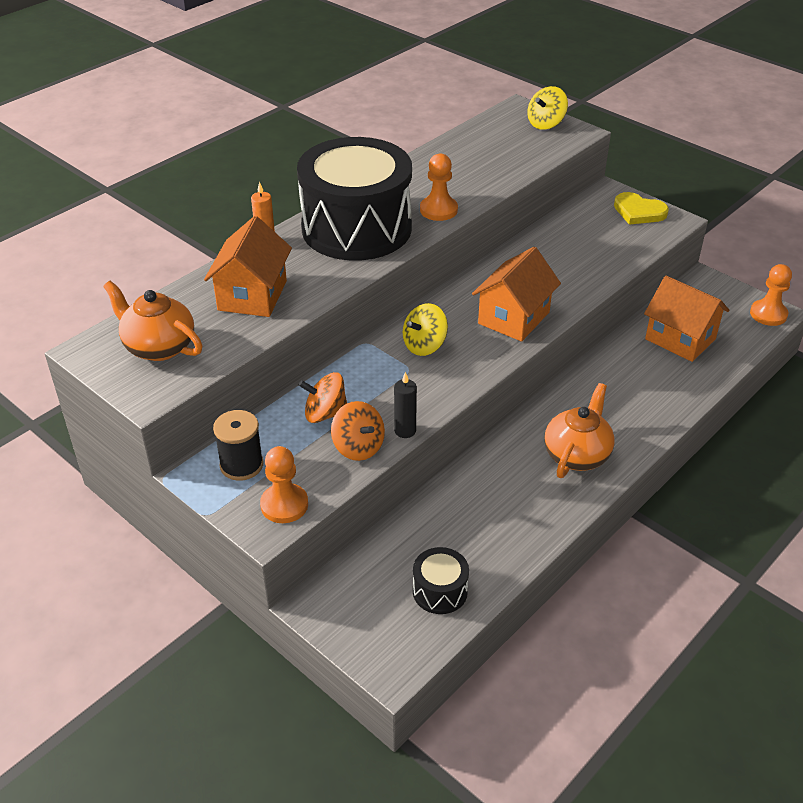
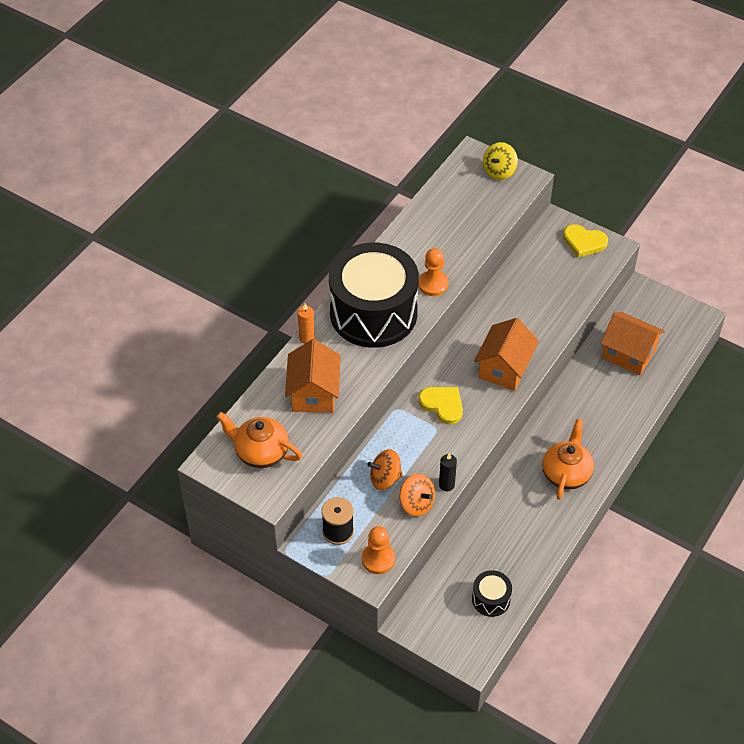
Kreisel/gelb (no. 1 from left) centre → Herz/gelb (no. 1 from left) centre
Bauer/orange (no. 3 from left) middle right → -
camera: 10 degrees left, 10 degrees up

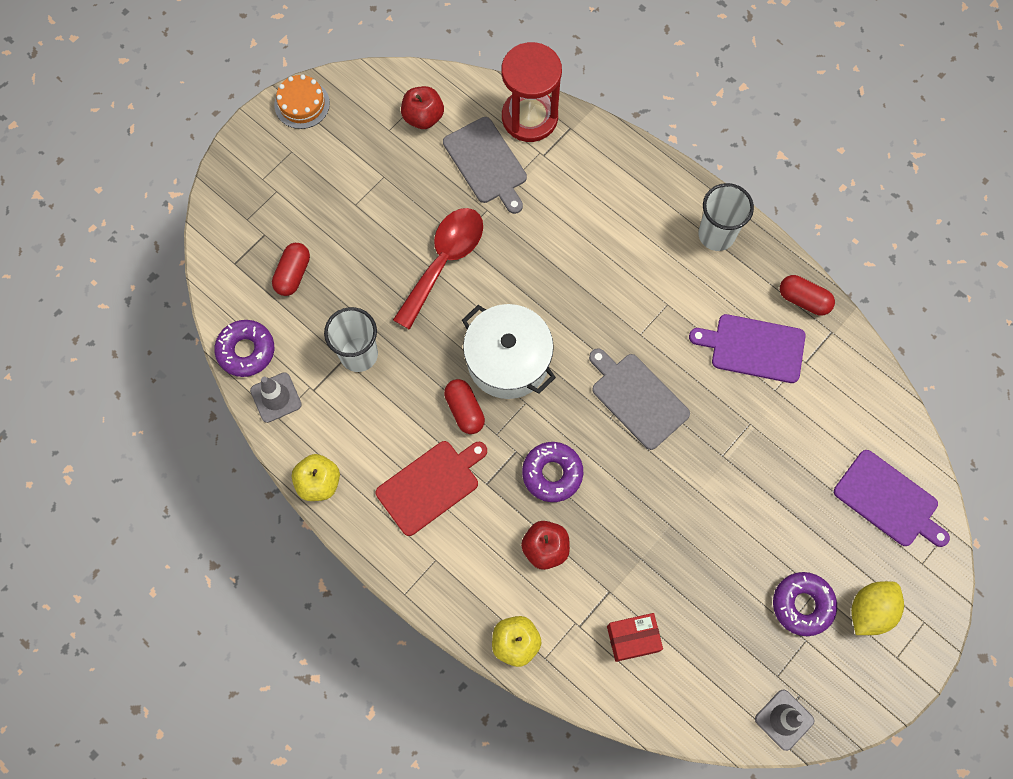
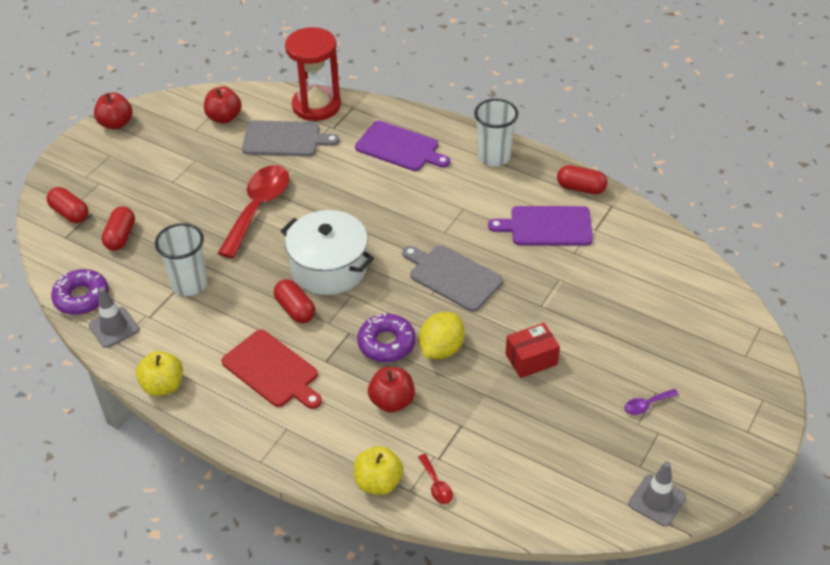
Kuchen/orange top left → Apfel/rot (no. 1 from left) top left
Schneidebrett/rot centre → Schneidebrett/rot middle left, 90 degrees clockwise
Schneidebrett/grau (no. 1 from left) top centre, 45 degrees counterclockwise
Schachtel/rot bottom centre → Schachtel/rot centre, relocated
Donut/lila (no. 3 from left) bottom right → Löffel/lila bottom right
Schneidebrett/lila (no. 2 from left in the first image) middle right → Schneidebrett/lila (no. 1 from left) top centre, relocated
Zitrone/gelb bottom right → Zitrone/gelb centre, relocated
- → Kapsel/rot (no. 1 from left) middle left
- → Löffel/rot (no. 2 from left) bottom centre
camera: 10 degrees left, 25 degrees down

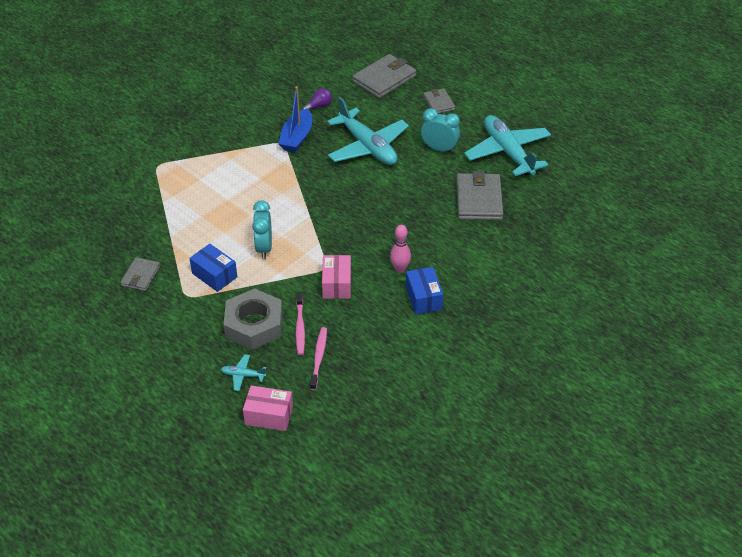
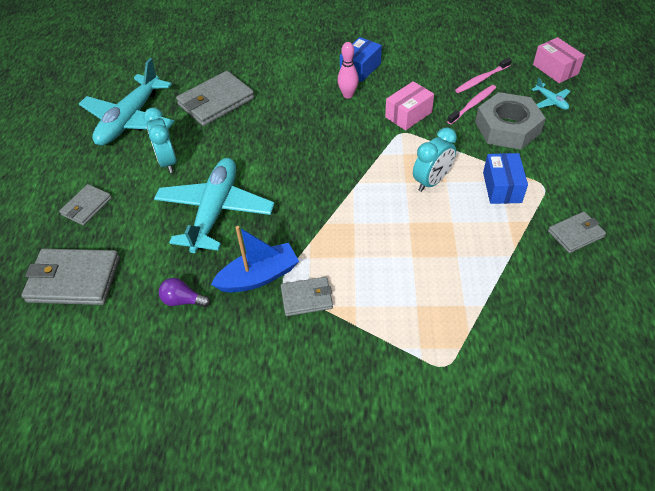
- → Geldbörse/grau (no. 4 from left) centre
camera: 130 degrees left, 5 degrees up

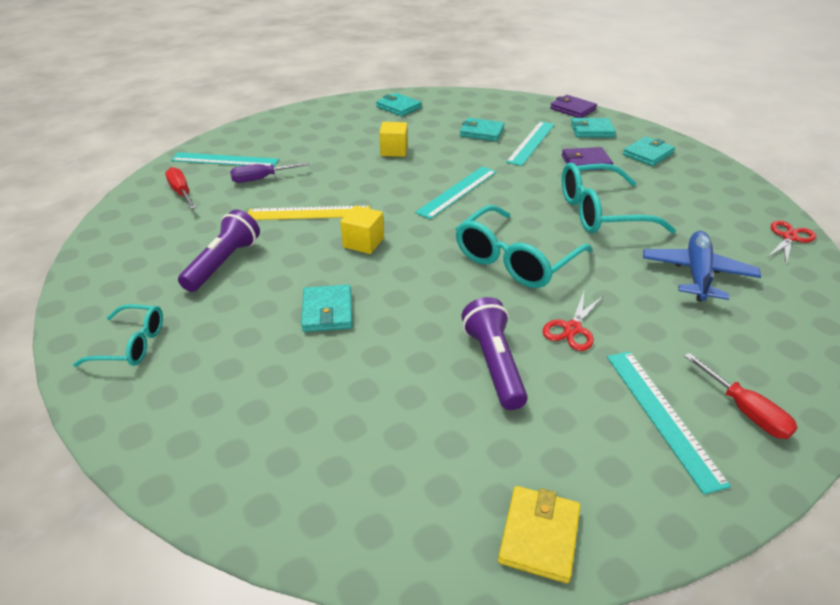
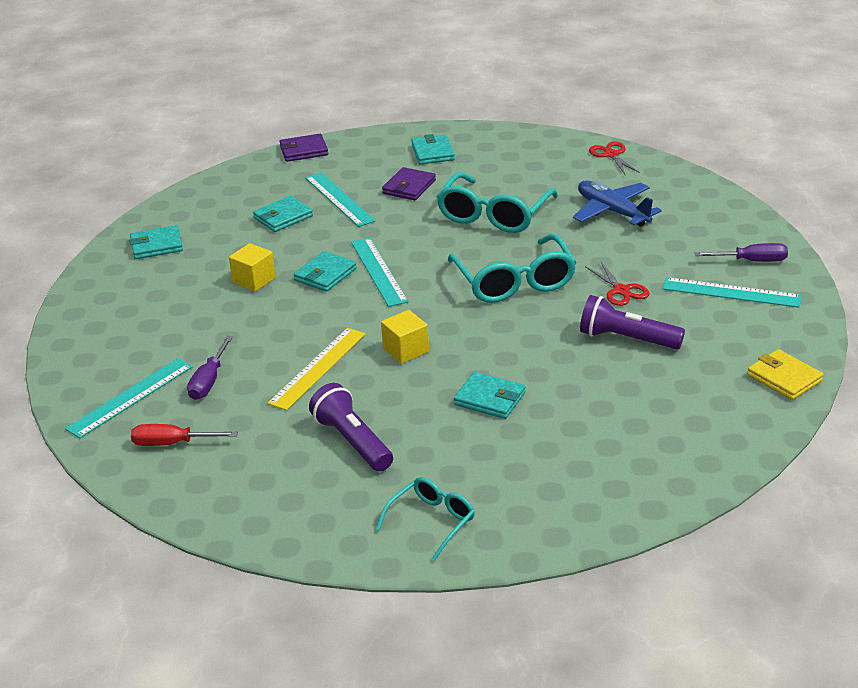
Geldbörse/türkis (no. 4 from left in the first image) top right → Geldbörse/türkis (no. 3 from left) centre, relocated
Schraubenzieher/rot (no. 2 from left) middle right → Schraubenzieher/lila (no. 2 from left) middle right
camera: 55 degrees left, 5 degrees down

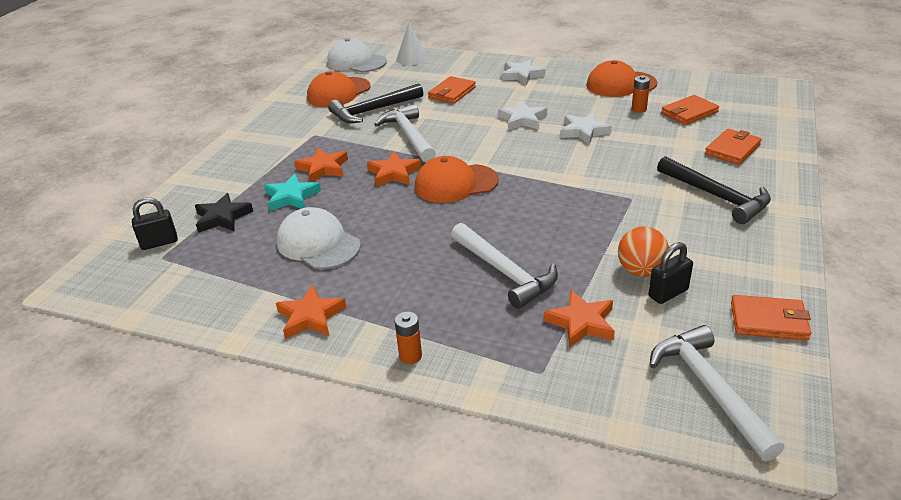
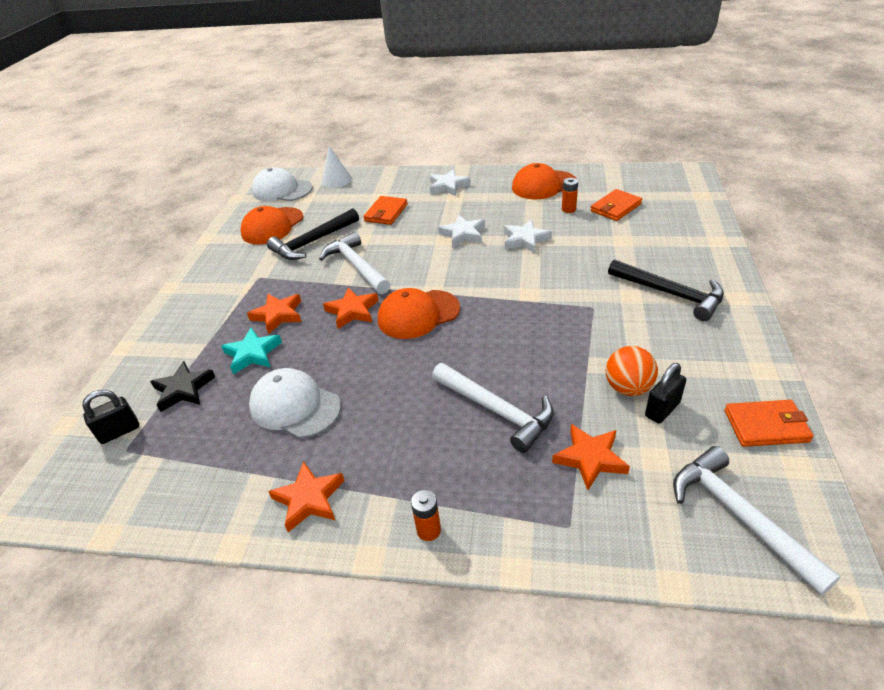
Geldbörse/orange (no. 3 from left) top right → -
camera: 10 degrees left, 5 degrees up

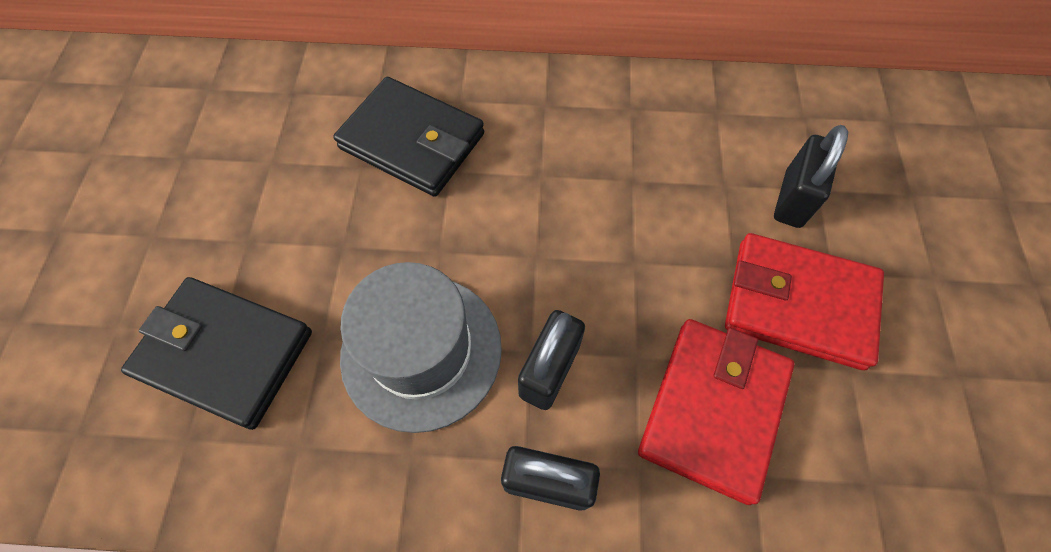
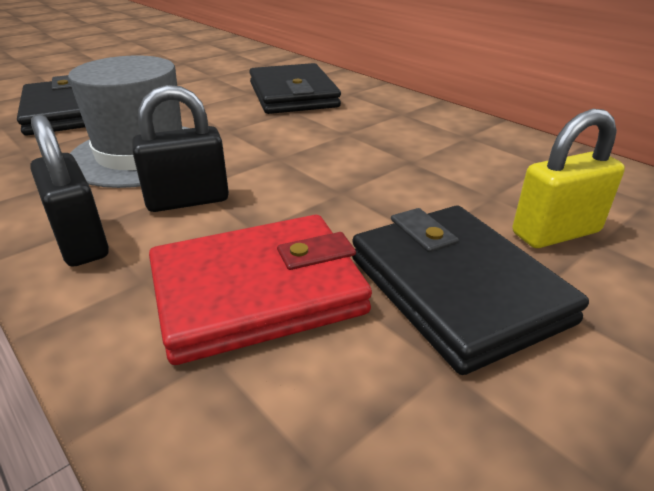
Geldbörse/rot (no. 2 from left) middle right → Geldbörse/schwarz (no. 3 from left) middle right
Vorhängeschloss/schwarz (no. 3 from left) top right → Vorhängeschloss/gelb middle right
camera: 45 degrees right, 30 degrees down

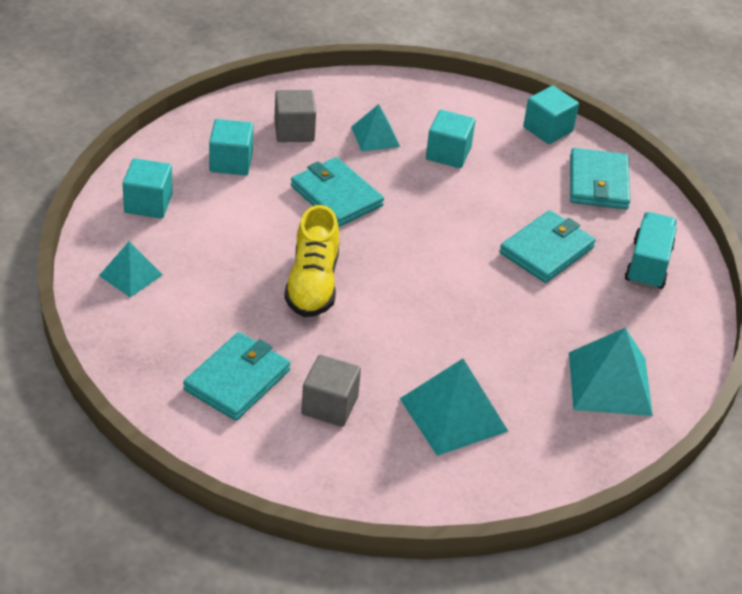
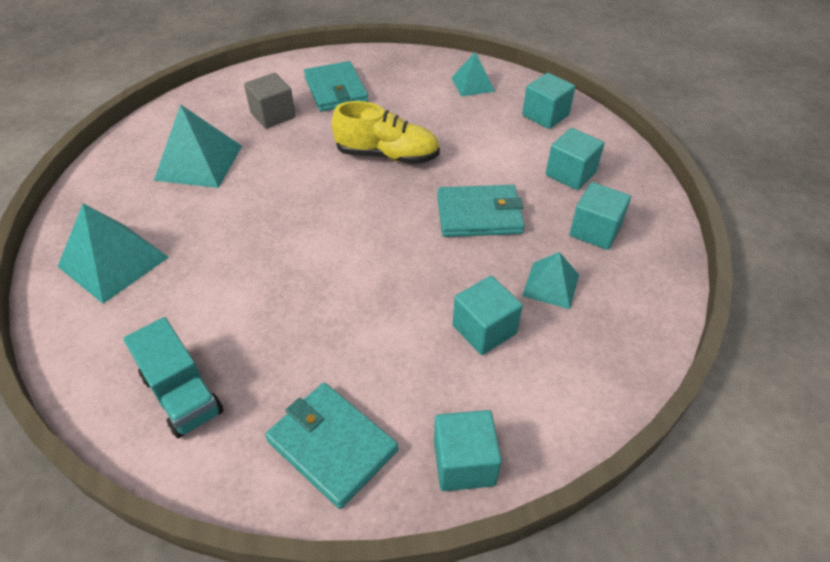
Kubus/grau (no. 1 from left) top centre → Kubus/türkis (no. 5 from left) middle right
Schuh/gelb centre → Schuh/gelb top centre, 150 degrees clockwise
Geldbörse/türkis (no. 3 from left) middle right → -
camera: 130 degrees right, 5 degrees up

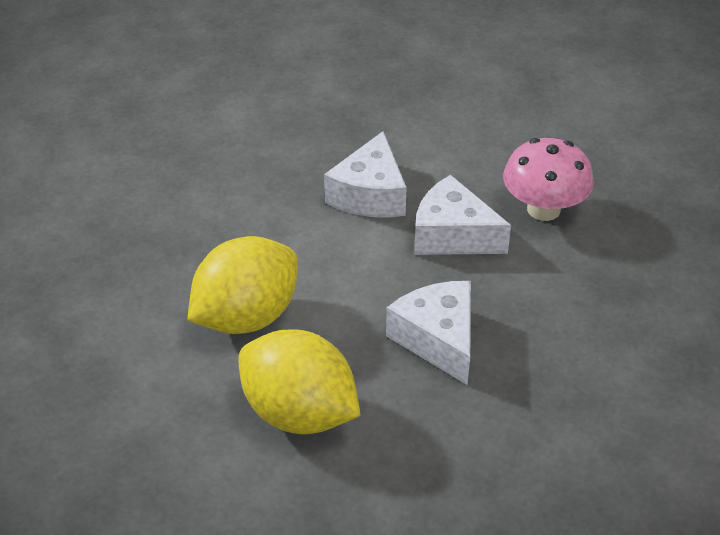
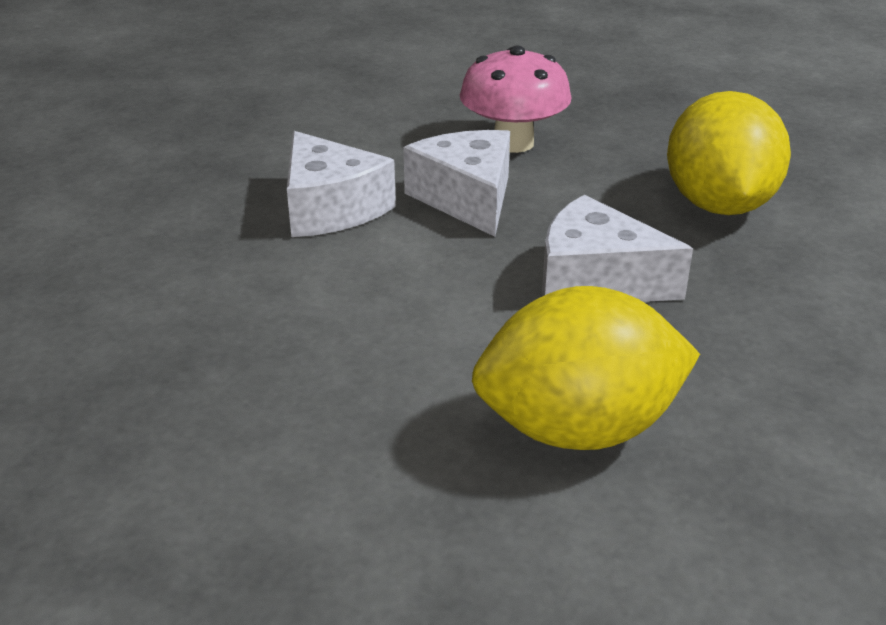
Zitrone/gelb (no. 1 from left in the first image) centre → Zitrone/gelb (no. 2 from left) top right, relocated
Käse/weiß (no. 3 from left in the first image) centre → Käse/weiß (no. 2 from left) top centre, 90 degrees clockwise
camera: 45 degrees left, 10 degrees down

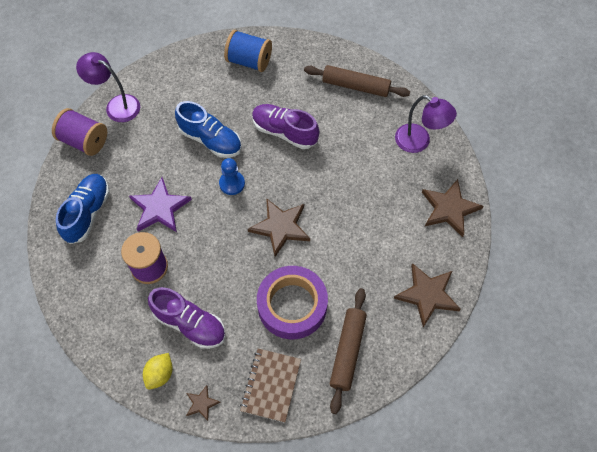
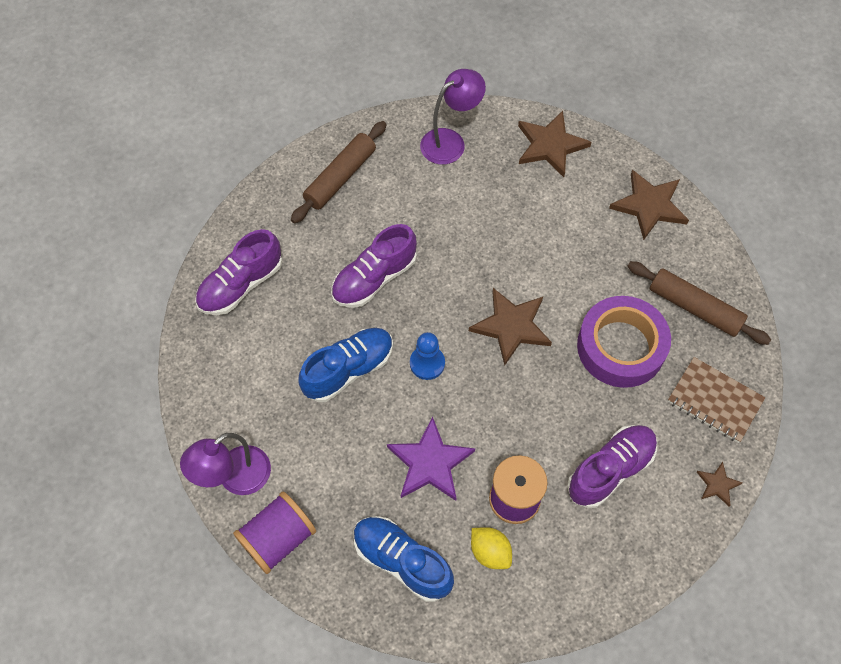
Zitrone/gelb bottom left → Zitrone/gelb bottom centre, relocated
Garnrolle/blau top centre → Schuh/lila (no. 1 from left) middle left
camera: 70 degrees left, 0 degrees up

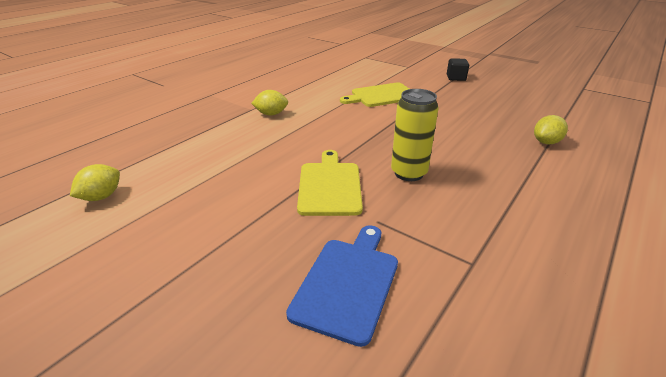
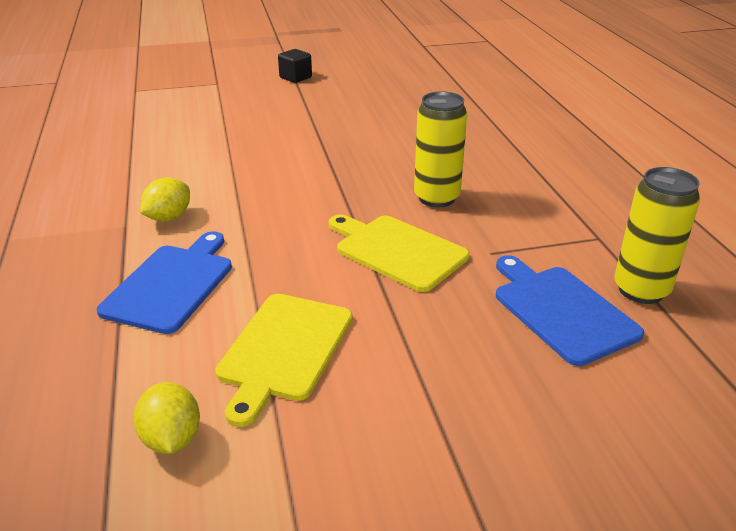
Schneidebrett/gelb (no. 2 from left in the first image) top centre → Schneidebrett/gelb (no. 1 from left) bottom centre, relocated
Zitrone/gelb (no. 3 from left) middle right → -
- → Schneidebrett/blau (no. 1 from left) middle left
- → Dose/gelb (no. 2 from left) middle right
camera: 50 degrees left, 0 degrees up

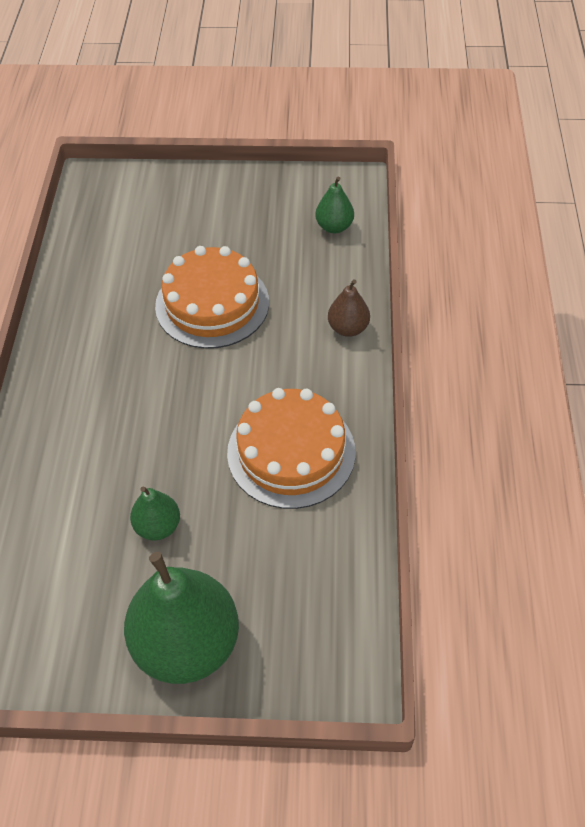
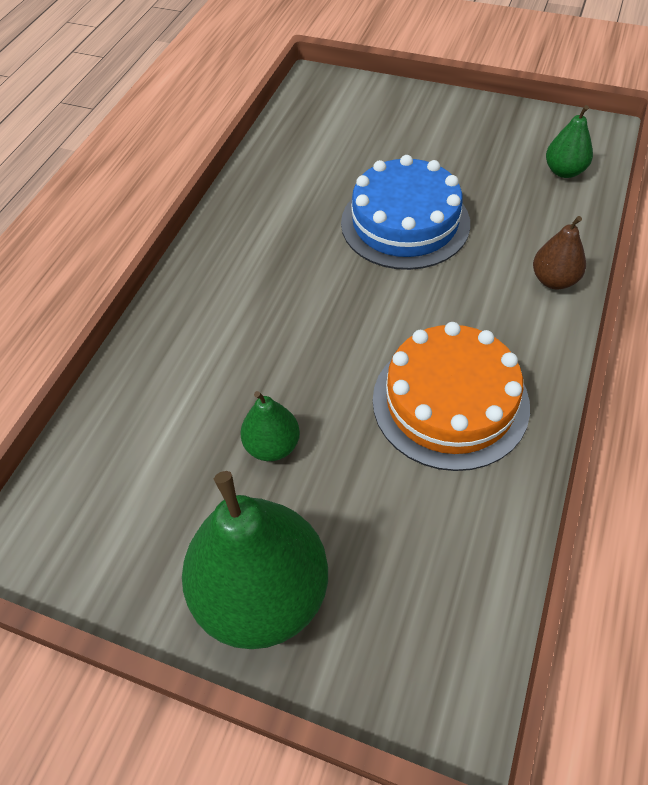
Kuchen/orange (no. 1 from left) centre → Kuchen/blau top centre
camera: 20 degrees right, 0 degrees up

